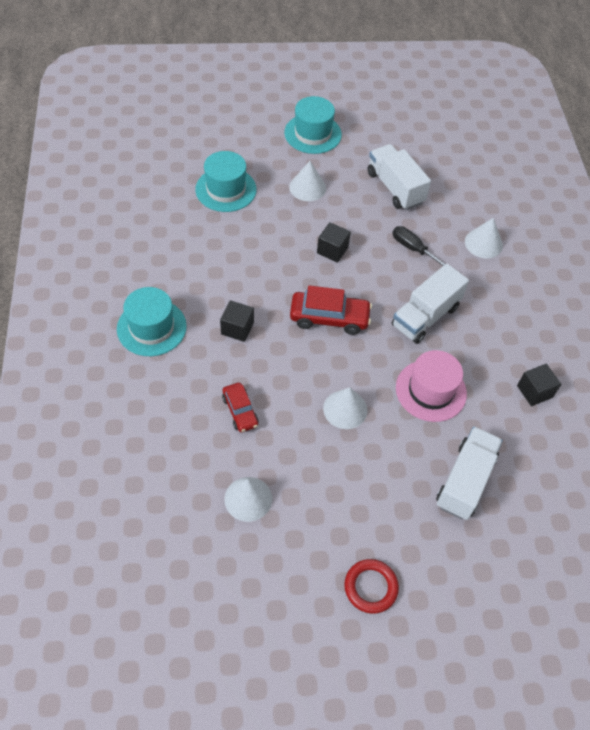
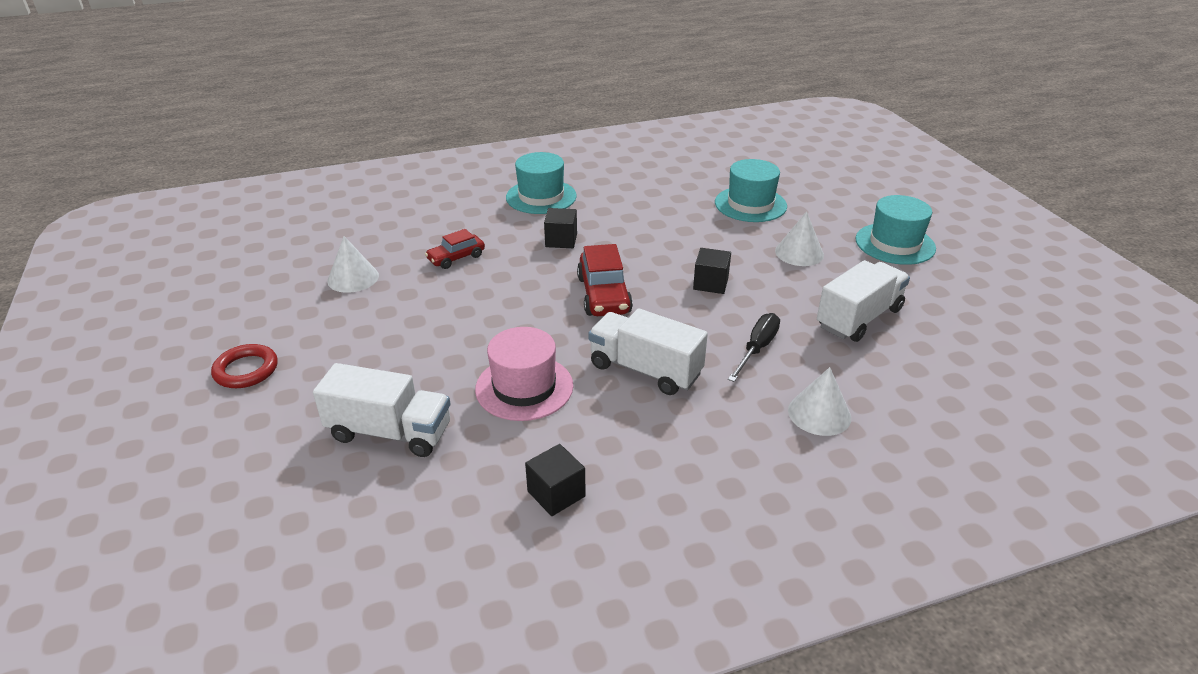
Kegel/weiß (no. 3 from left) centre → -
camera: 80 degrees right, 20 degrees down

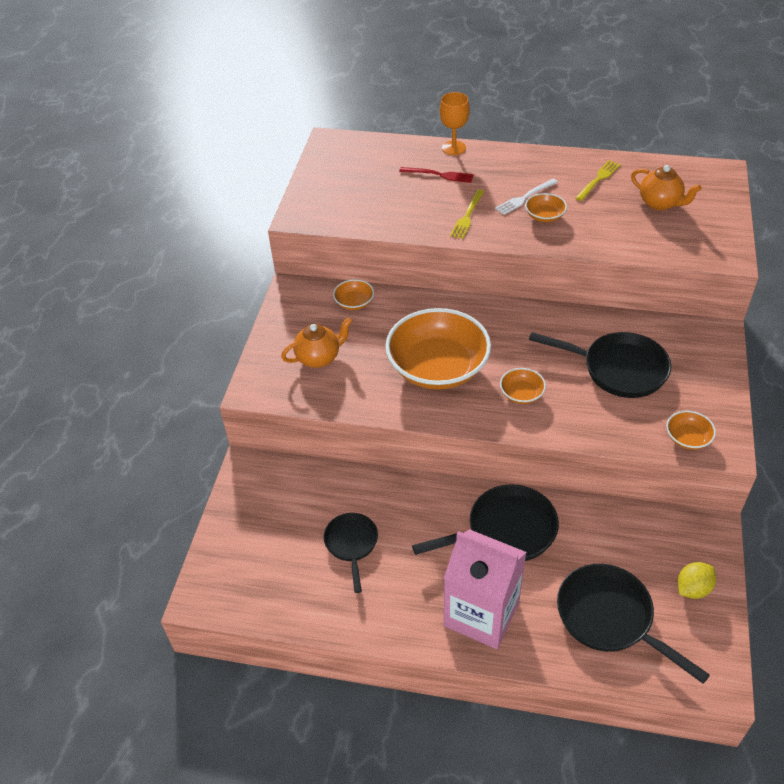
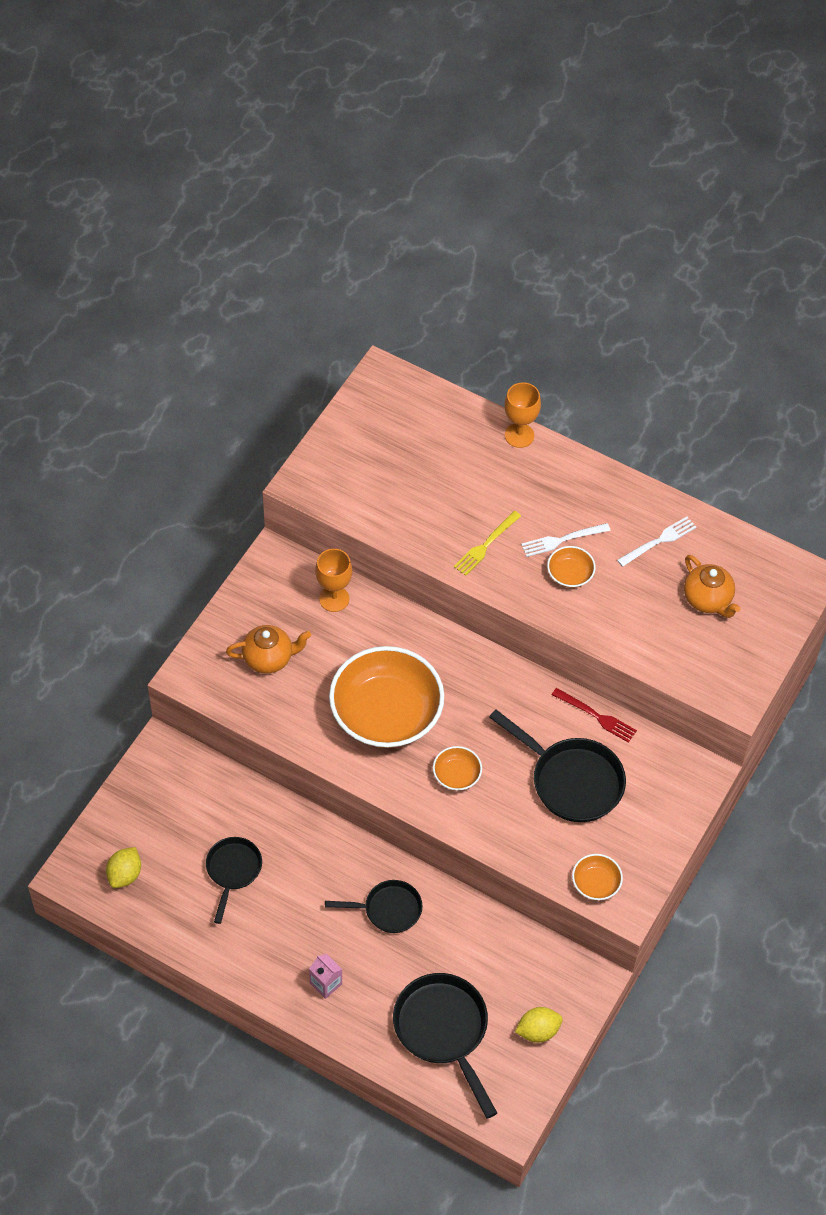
Schüssel/orange (no. 1 from left) centre → Kelch/orange (no. 1 from left) centre
Gabel/rot top centre → Gabel/rot middle right, relocated
Pfanne/schwarz (no. 2 from left) centre → Pfanne/schwarz (no. 2 from left) bottom centre, x0.62
Getränkekarton/rosa bottom centre, x0.40
Gabel/gelb (no. 2 from left) top right → Gabel/weiß (no. 2 from left) middle right
- → Zitrone/gelb (no. 1 from left) bottom left
camera: 15 degrees right, 10 degrees up

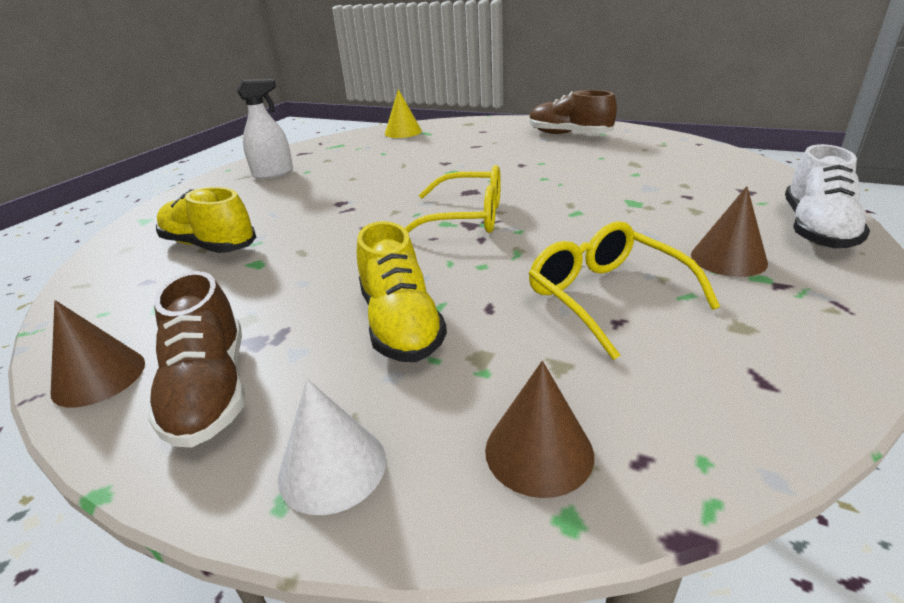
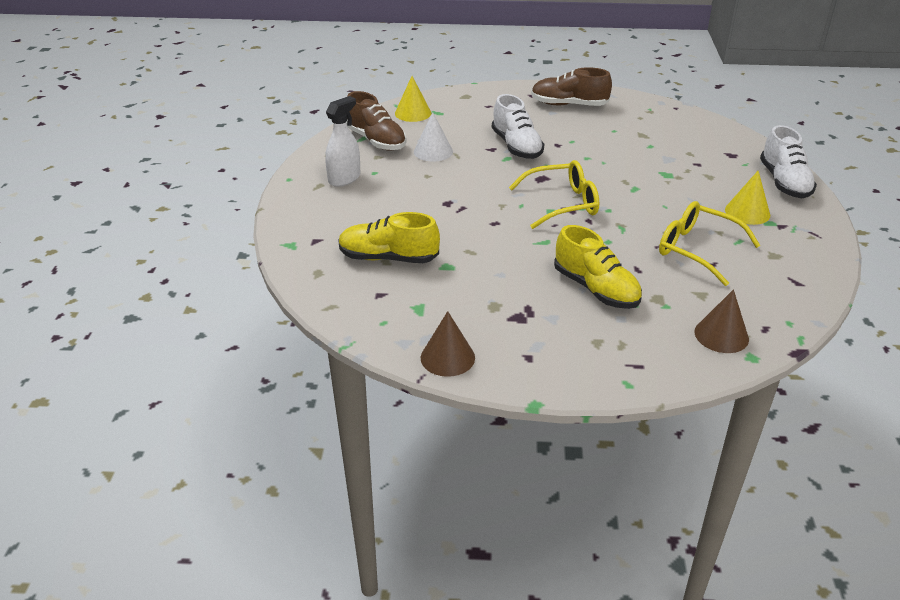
Schuh/braun (no. 1 from left) middle left → Schuh/braun (no. 1 from left) top centre, relocated
Kegel/weiß bottom centre → Kegel/weiß top centre, relocated
Kegel/braun (no. 3 from left) middle right → Kegel/gelb (no. 2 from left) top right
- → Schuh/weiß (no. 1 from left) top centre
camera: 25 degrees left, 5 degrees up

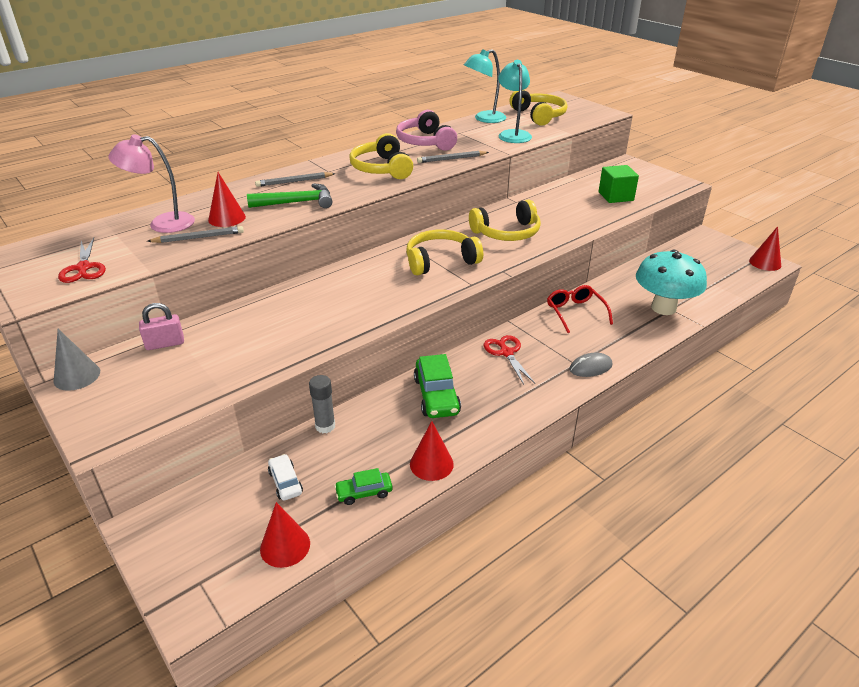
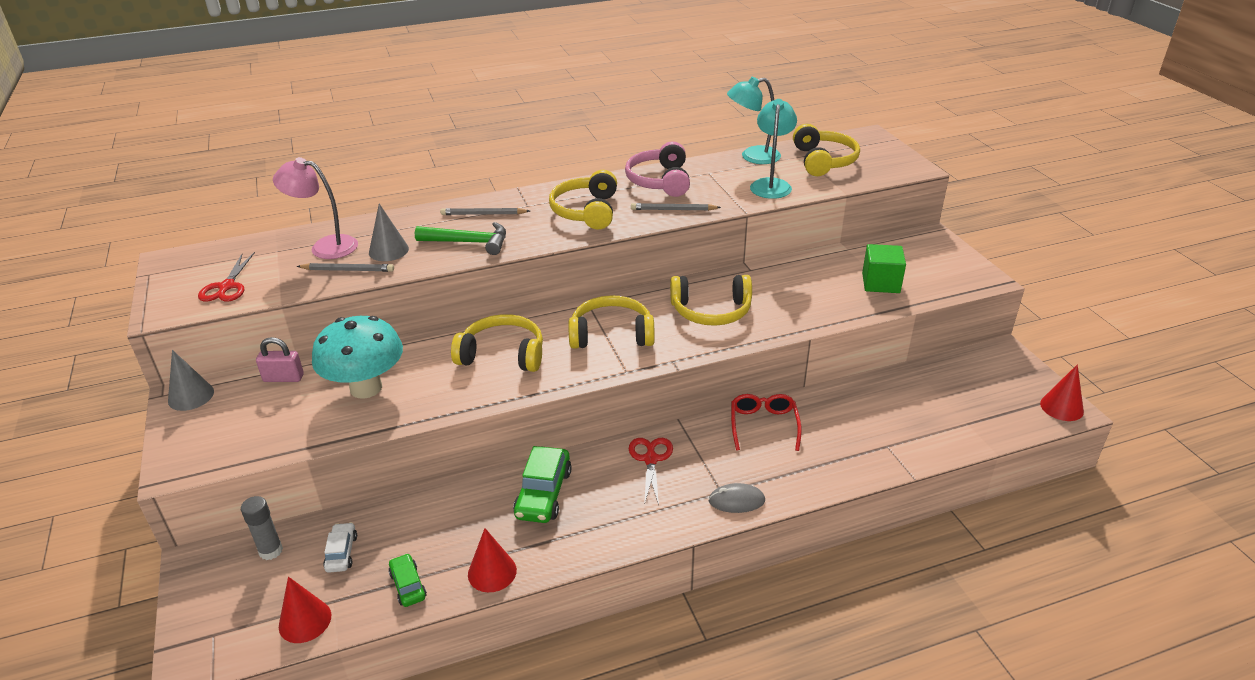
Kegel/rot (no. 1 from left) top left → Kegel/grau (no. 2 from left) middle left
Klebestift/grau centre → Klebestift/grau bottom left, relocated
Auto/grün (no. 1 from left) bottom centre → Auto/grün (no. 1 from left) bottom left, 60 degrees clockwise
Pilz/türkis middle right → Pilz/türkis middle left, relocated
- → Kopfhörer/gelb (no. 1 from left) centre
camera: 20 degrees right, 0 degrees up

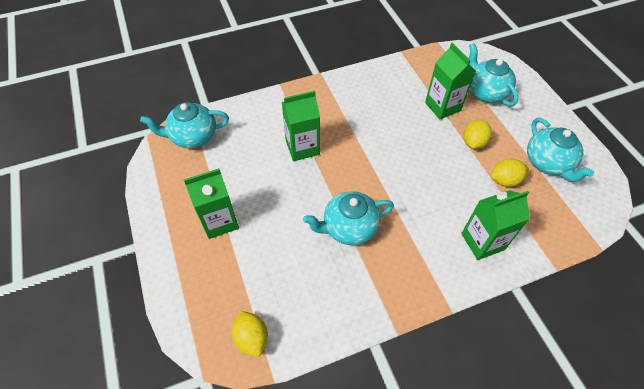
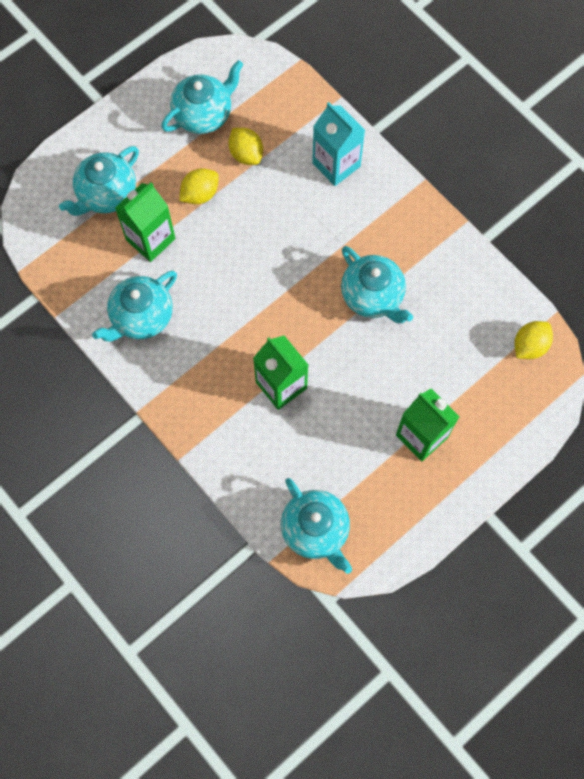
Getränkekarton/grün (no. 4 from left) middle right → Getränkekarton/türkis top centre
Zitrone/gelb (no. 2 from left in the first image) middle right → Zitrone/gelb (no. 1 from left) top centre, 45 degrees counterclockwise
- → Teekanne/türkis (no. 2 from left) middle left
camera: 110 degrees left, 15 degrees up

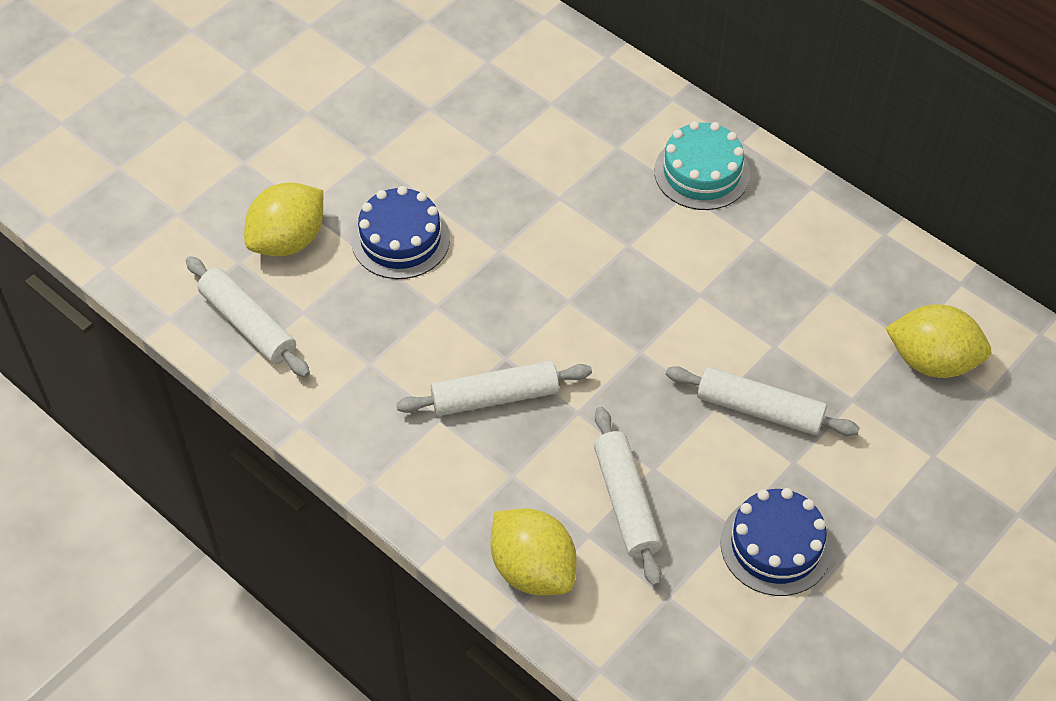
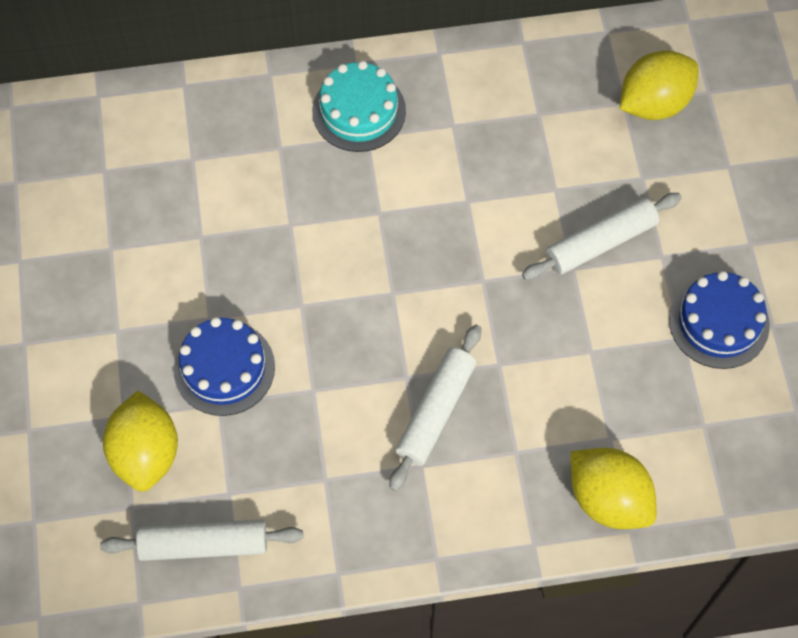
Zitrone/gelb (no. 2 from left) bottom centre → Zitrone/gelb (no. 2 from left) bottom right, 45 degrees clockwise
Nudelholz/weiß (no. 3 from left) bottom centre → -
camera: 50 degrees left, 10 degrees up

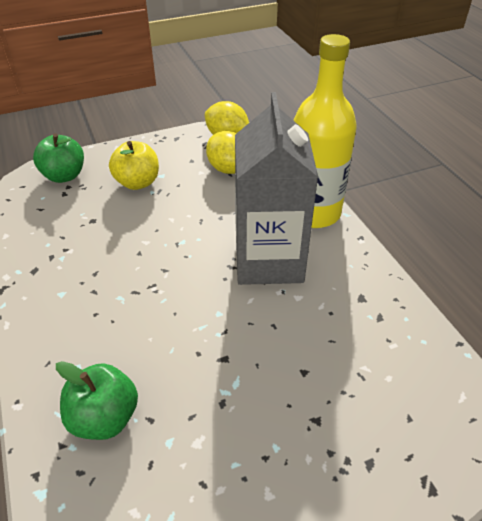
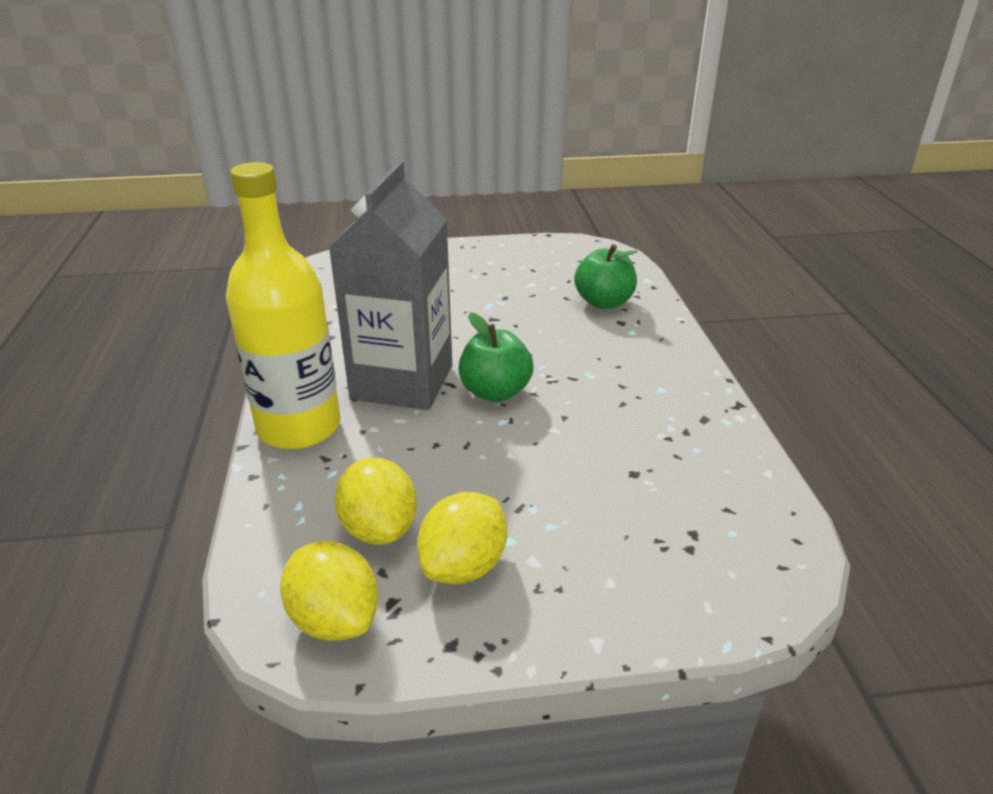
Apfel/grün (no. 1 from left) top left → Apfel/grün (no. 1 from left) centre, relocated
Apfel/gelb top left → -
- → Zitrone/gelb (no. 3 from left) bottom centre
camera: 165 degrees left, 10 degrees down

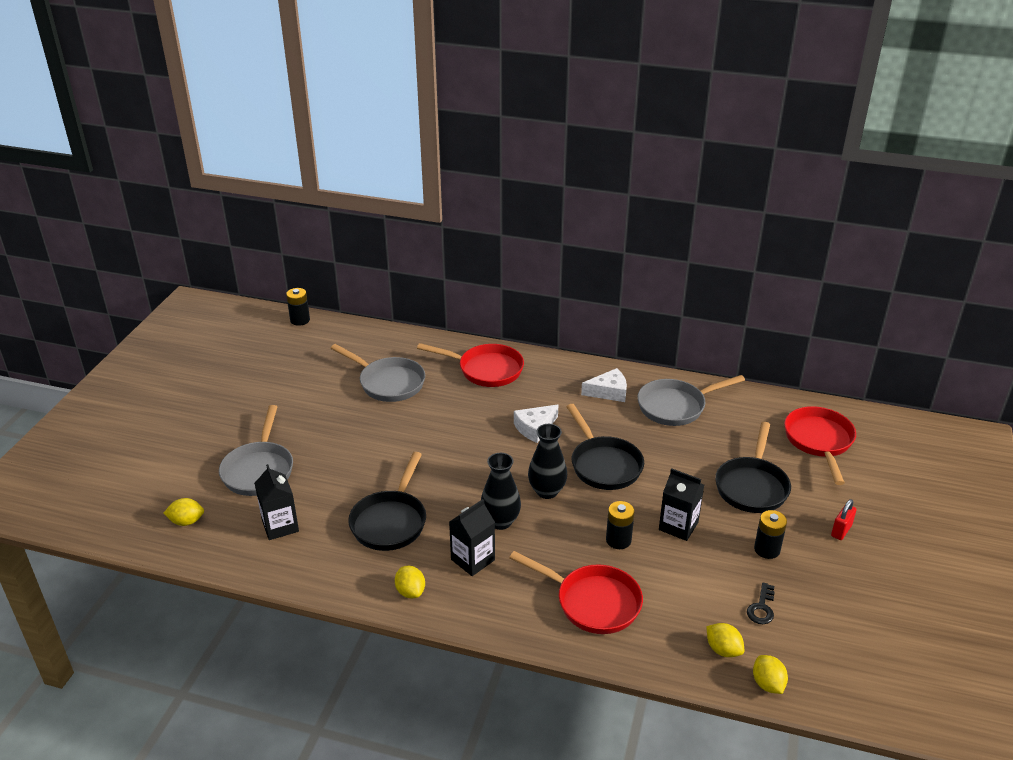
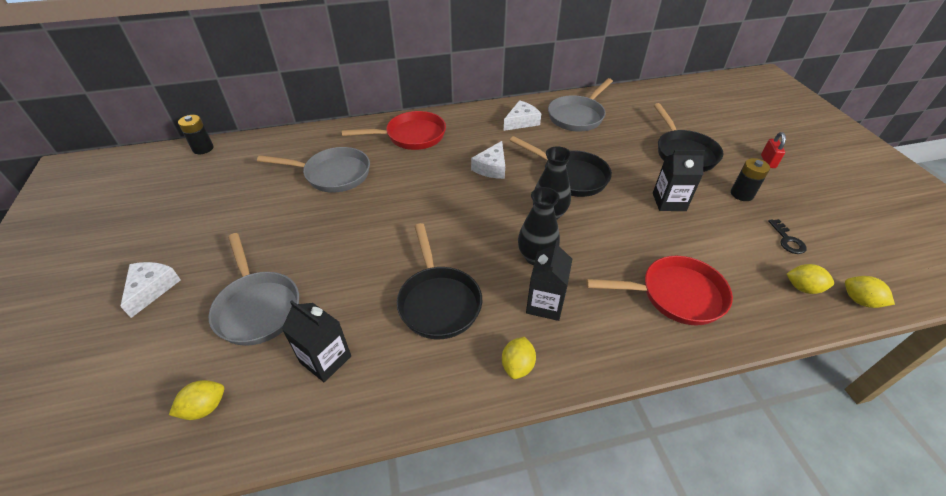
Zitrone/gelb (no. 2 from left) bottom centre, 75 degrees clockwise
Batterie/schwarz (no. 2 from left) bottom centre → -
Pfanne/rot (no. 3 from left) middle right → -
- → Käse/weiß (no. 1 from left) middle left
camera: 30 degrees left, 10 degrees up

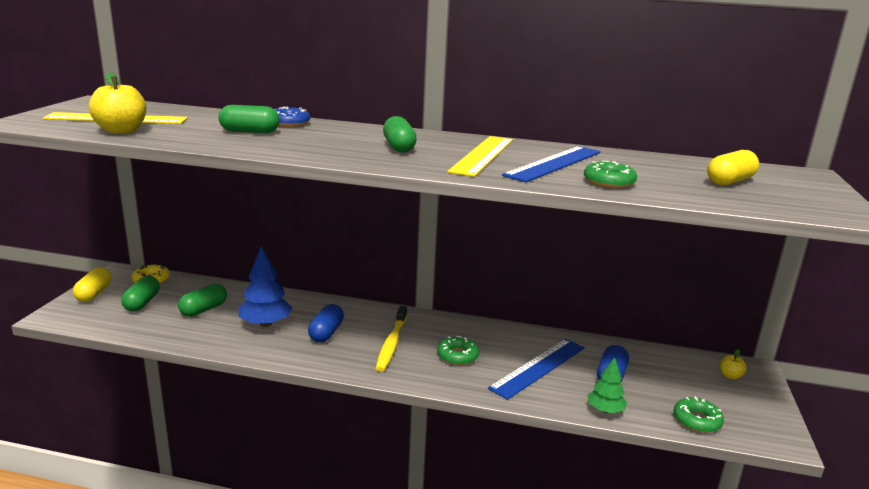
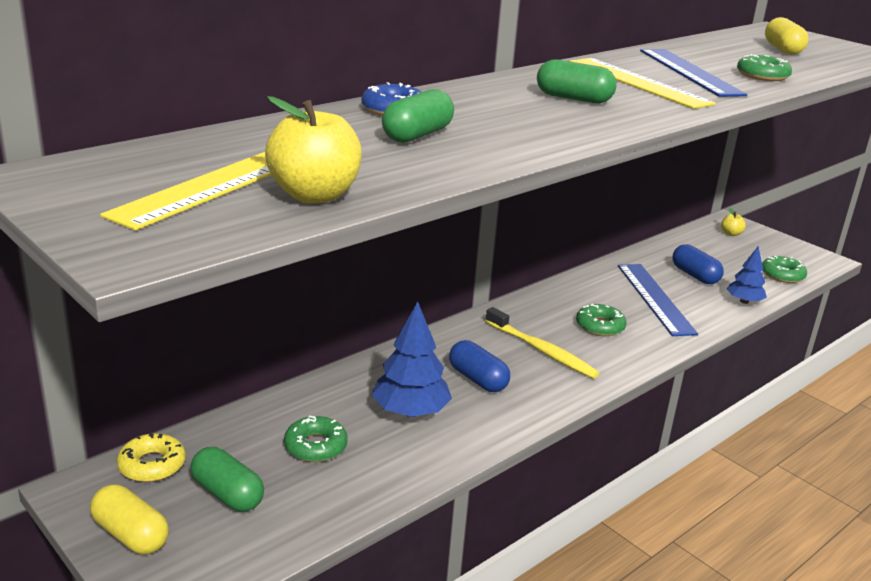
Kapsel/grün (no. 2 from left) middle left → Donut/grün (no. 1 from left) bottom centre
Baum/grün bottom right → Baum/blau (no. 2 from left) middle right
camera: 55 degrees left, 5 degrees up

